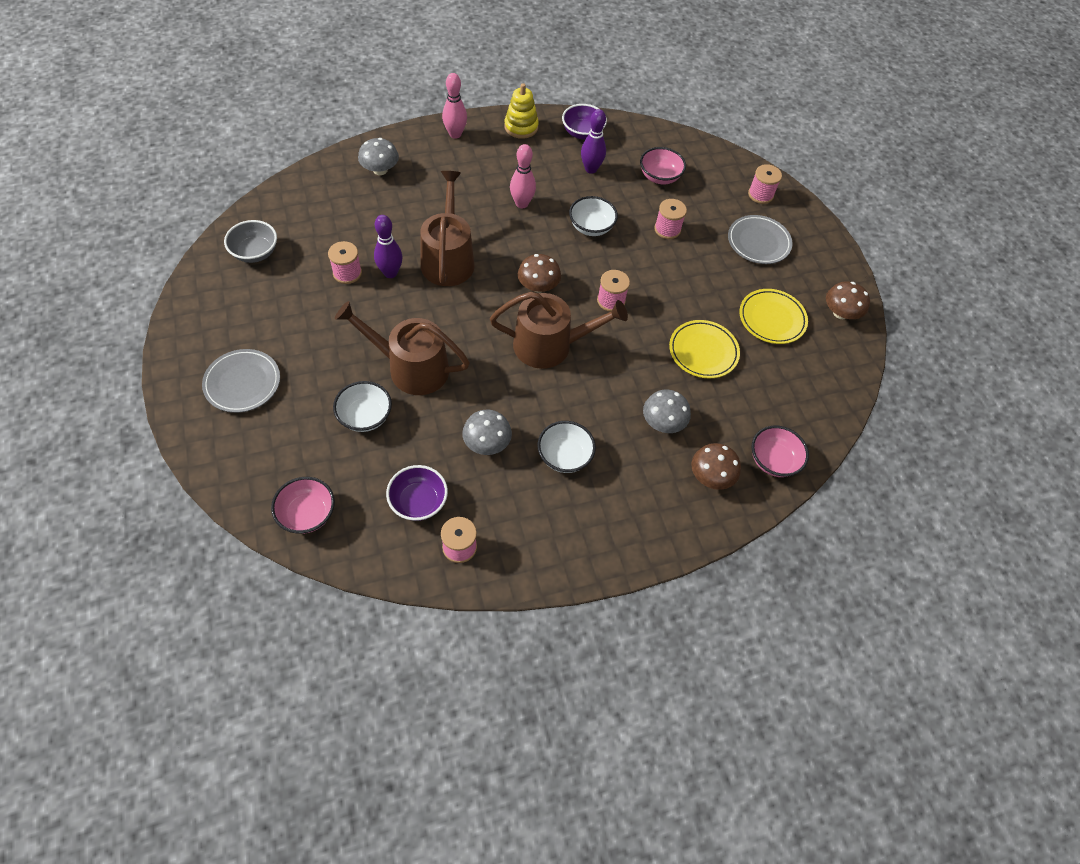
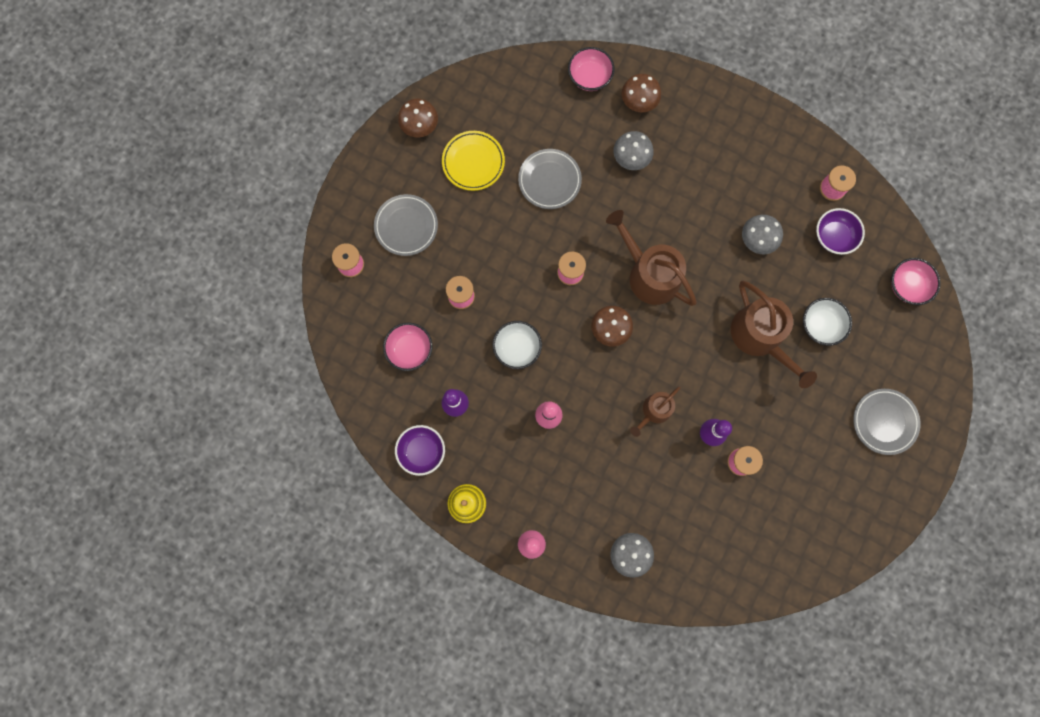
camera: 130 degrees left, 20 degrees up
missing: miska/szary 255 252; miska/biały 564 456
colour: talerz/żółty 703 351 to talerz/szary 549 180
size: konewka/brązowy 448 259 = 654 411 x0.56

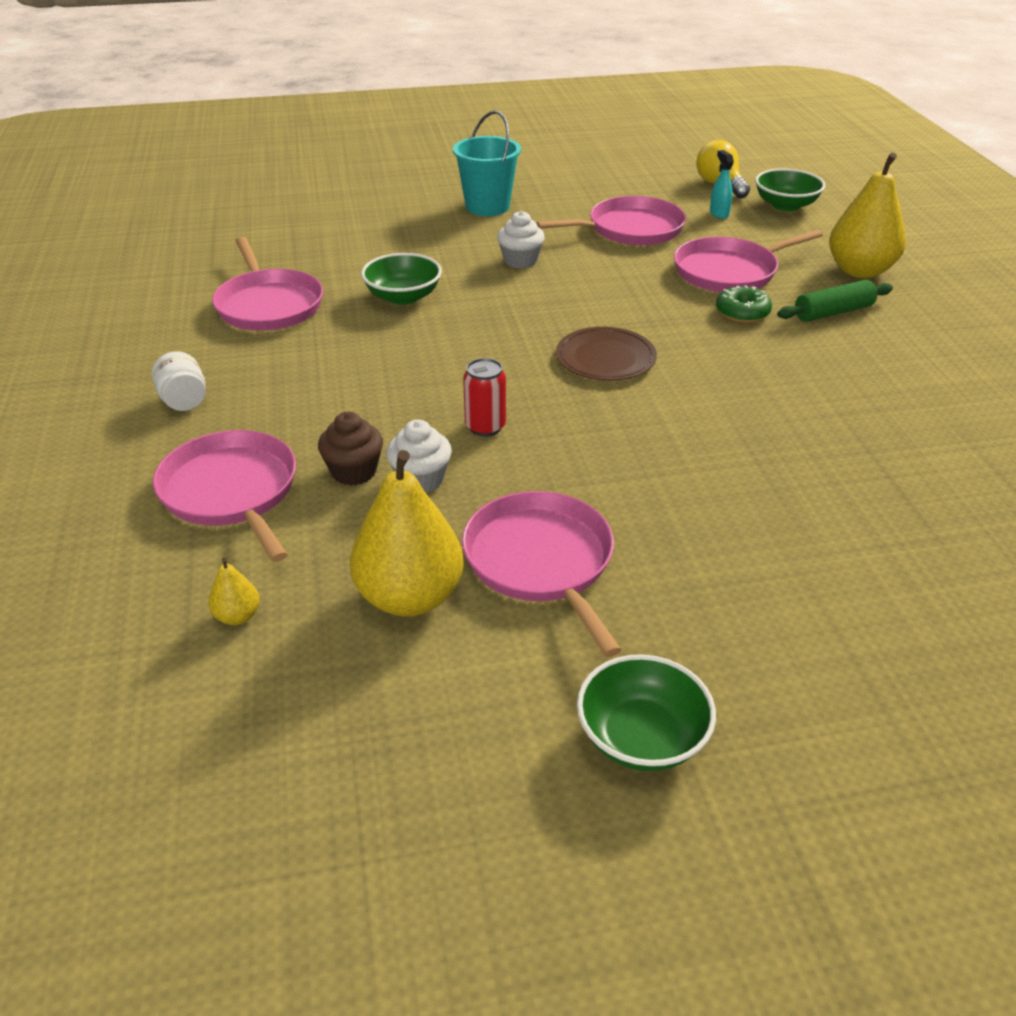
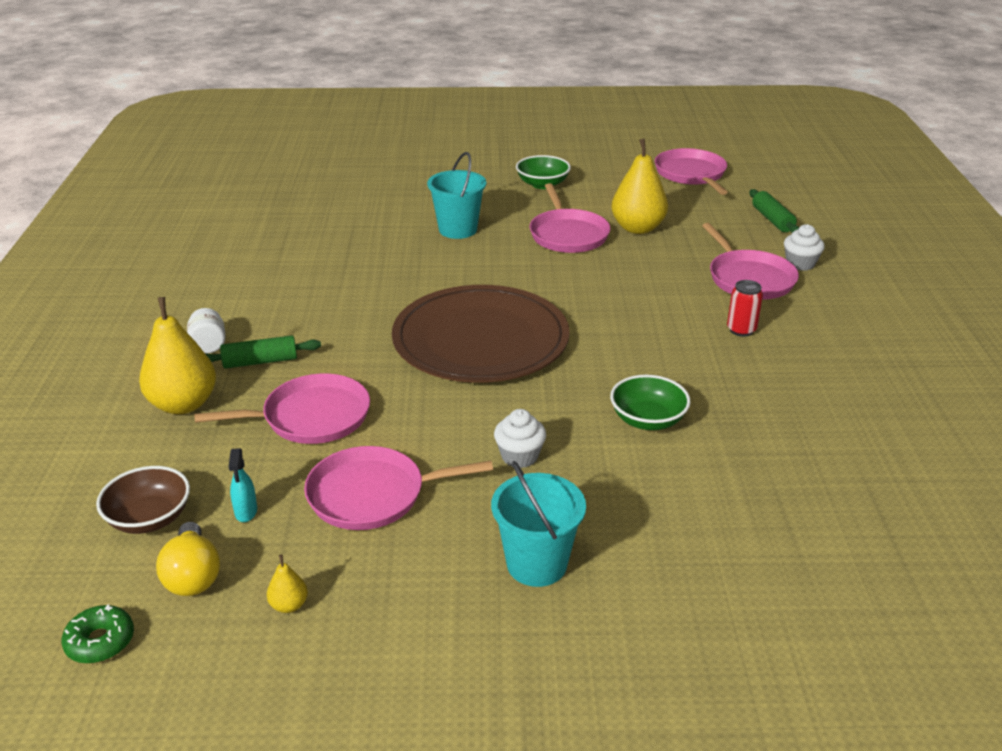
camera: 170 degrees left, 5 degrees down
missing: muffinka/brązowy 354 471
appeared: wiadro/turkusowy 458 229; wałek do ciasta/zielony 772 220
relocated: donut/zielony 742 312 to 100 642; słoik/biały 184 401 to 209 345; gruszka/żółty 237 616 to 289 605; patelnia/różowy 268 305 to 691 174; puszka/czerwony 485 427 to 741 330; muffinka/biały 421 480 to 800 264
colour: miska/zielony 785 205 to miska/brązowy 149 518
size: talerz/brązowy 605 358 = 480 340 x2.17

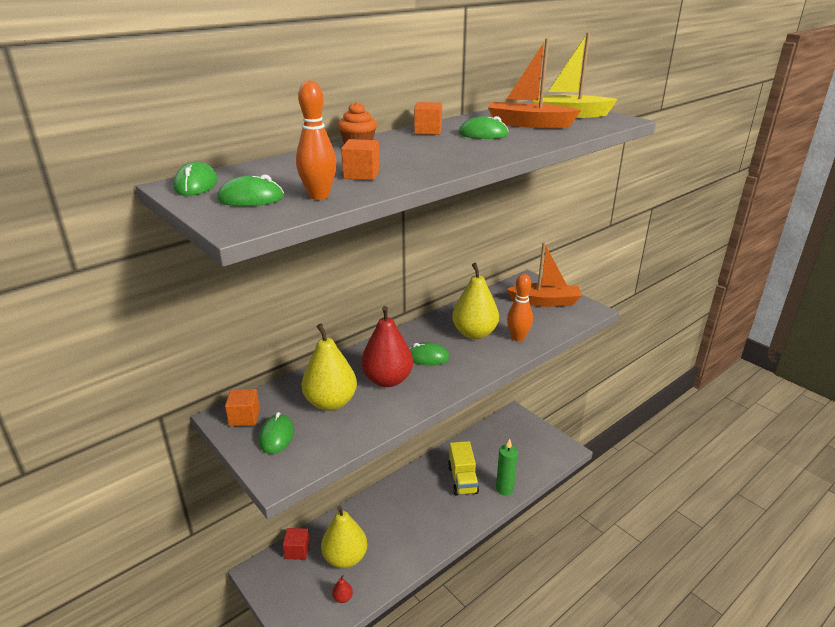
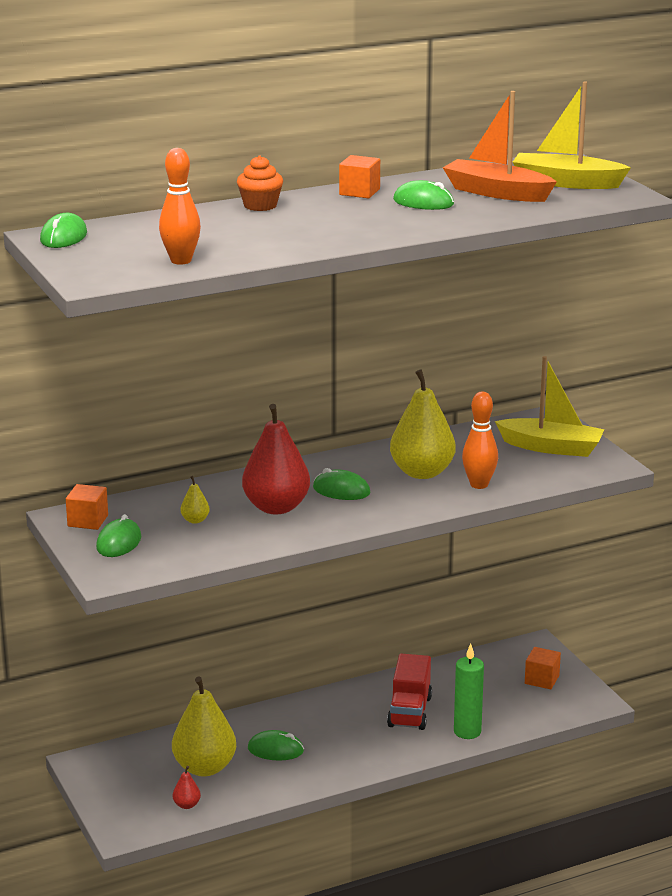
camera: 15 degrees right, 5 degrees down
missing: sześcian/czerwony 297 550
relocated: myszka/zielony 251 198 to 275 750; sześcian/pomarańczowy 361 174 to 542 680
colour: ciężarówka/żółty 462 479 to ciężarówka/czerwony 410 712; łódka/pomarańczowy 545 302 to łódka/żółty 551 447
size: gruszka/żółty 331 402 = 195 520 x0.42

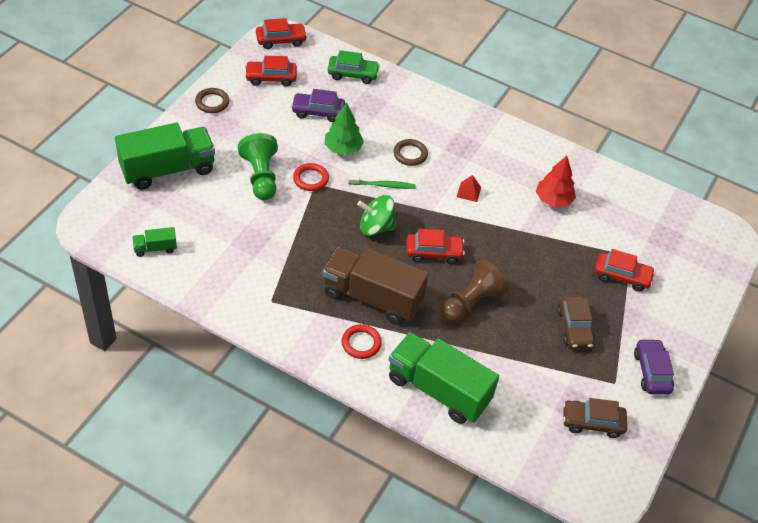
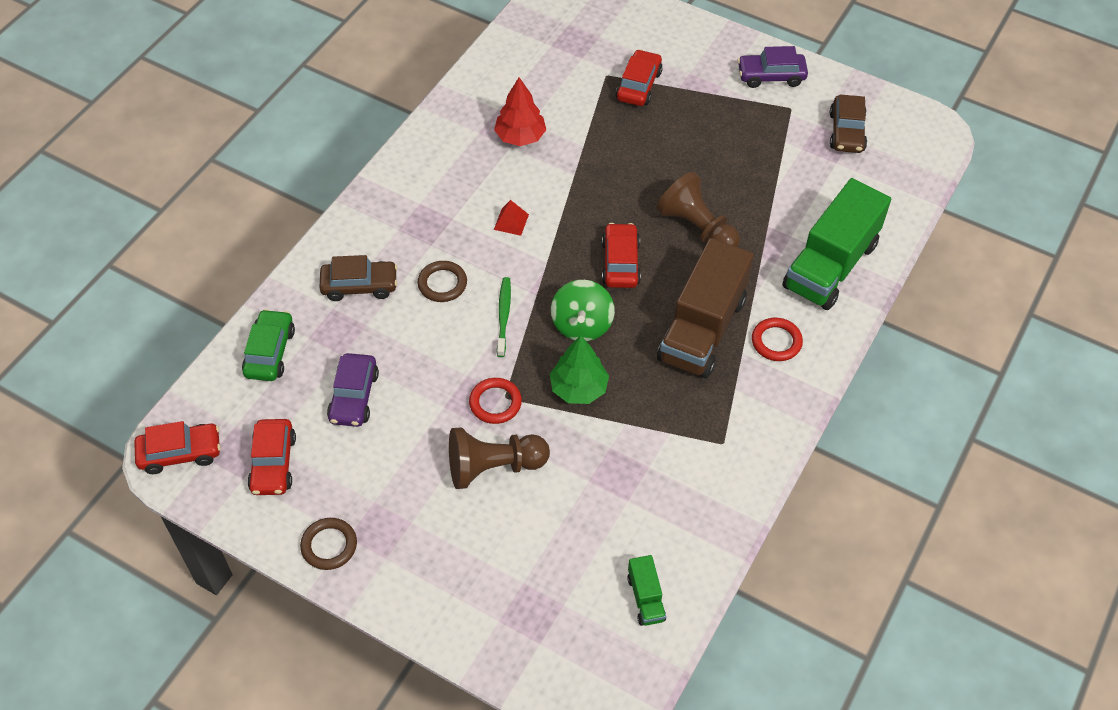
camera: 85 degrees left, 5 degrees up
missing: ciężarówka/zielony 168 169
relocated: samochód/brązowy 574 328 to 359 286; drzewko/zielony 343 148 to 578 388
colour: pionek/zielony 261 177 to pionek/brązowy 493 467
spun: samochód/czerwony 281 40 = 180 453 90 degrees clockwise

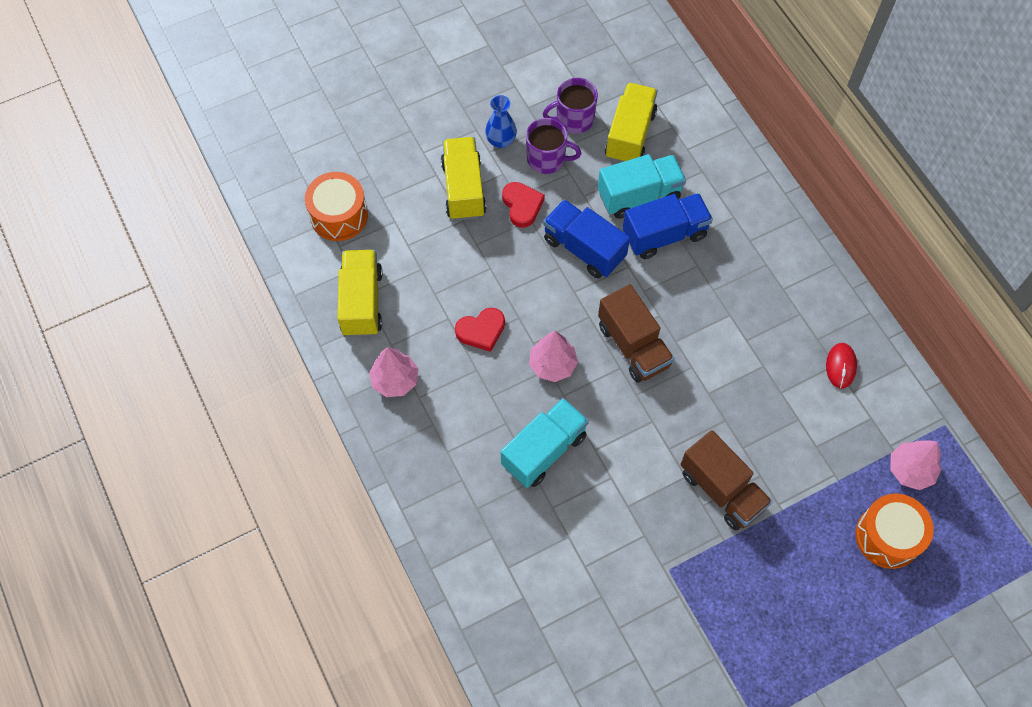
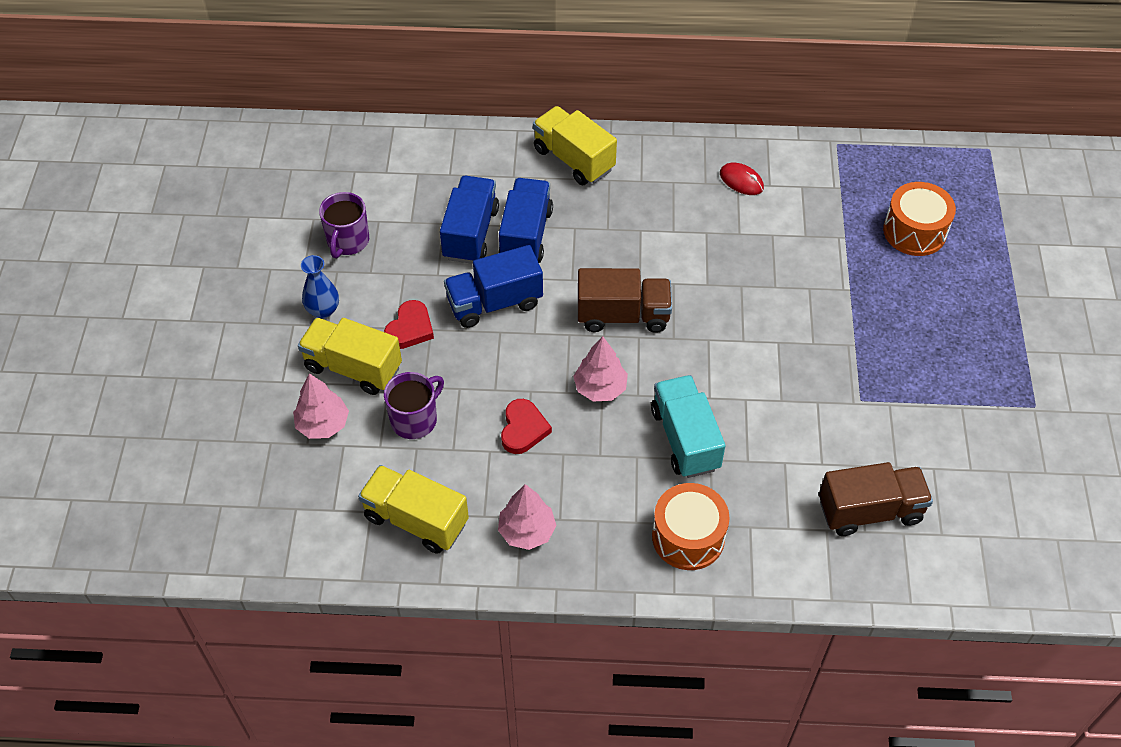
camera: 60 degrees left, 10 degrees down
relocated: drzewko/różowy 910 470 to 323 424; kubek/fioletowy 547 159 to 415 419; ciężarówka/żółty 630 135 to 573 159; bęben/pomarańczowy 339 215 to 688 537; ciężarówka/brązowy 722 490 to 869 510
colour: ciężarówka/turkusowy 639 195 to ciężarówka/niebieski 470 233
spun: serce/czerwony 522 205 = 410 328 105 degrees clockwise

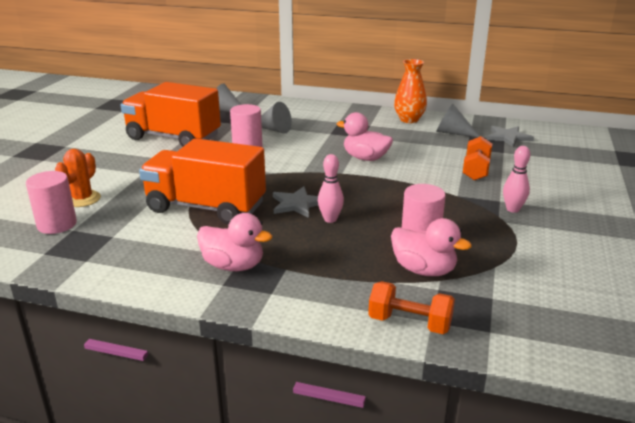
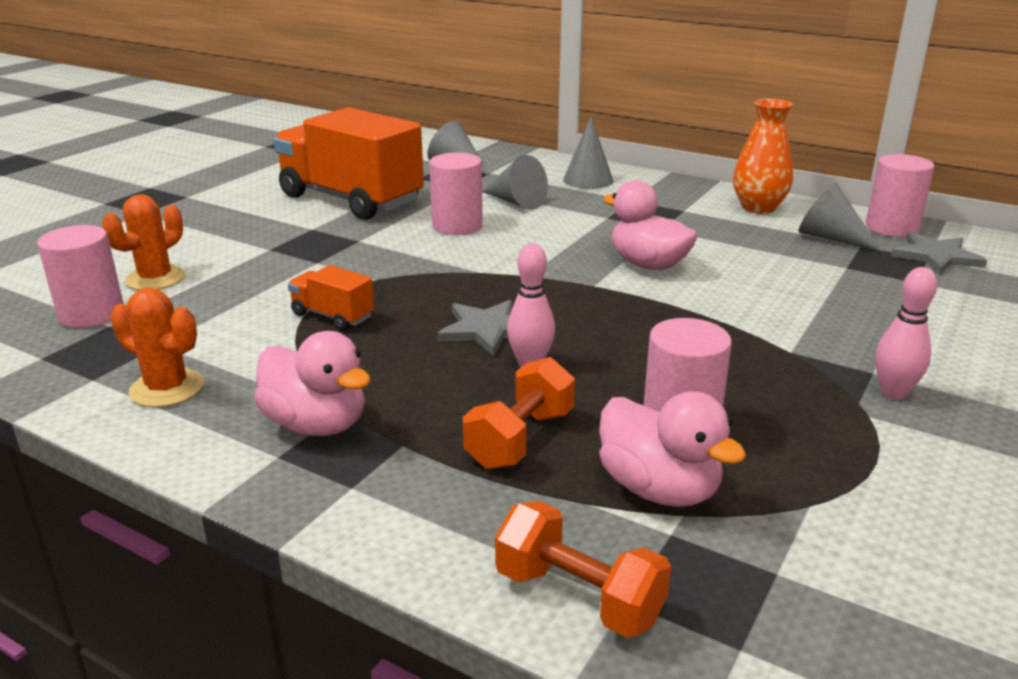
camera: 15 degrees right, 0 degrees up
appeared: kaktus/pomarańczowy 167 388; stożek/szary 588 180; walec/różowy 891 228
relocated: hantel/pomarańczowy 476 170 to 520 439
size: ciężarówka/pomarańczowy 206 207 = 333 316 x0.43

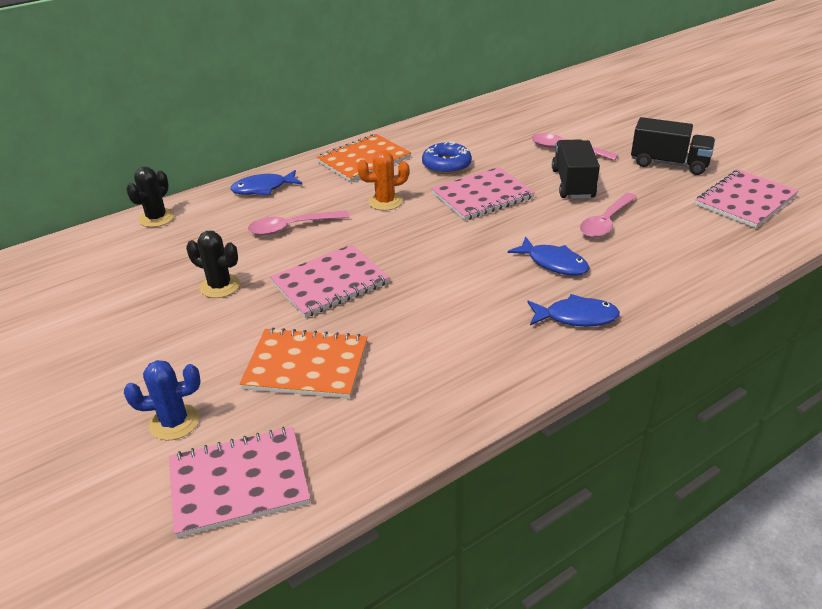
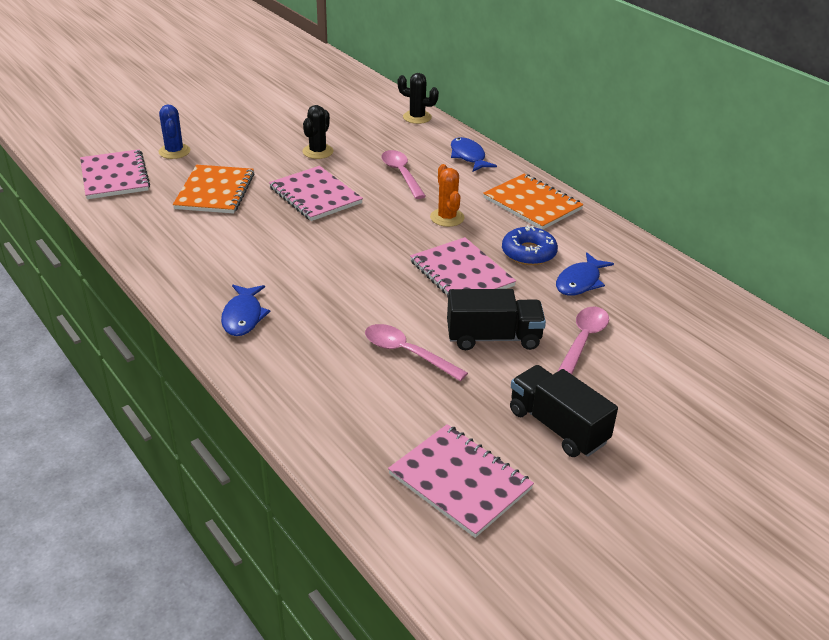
camera: 85 degrees right, 0 degrees up
relocated: ryba/niebieski 553 263 to 580 282
spun: ciężarówka/czarny 669 164 = 557 427 120 degrees clockwise

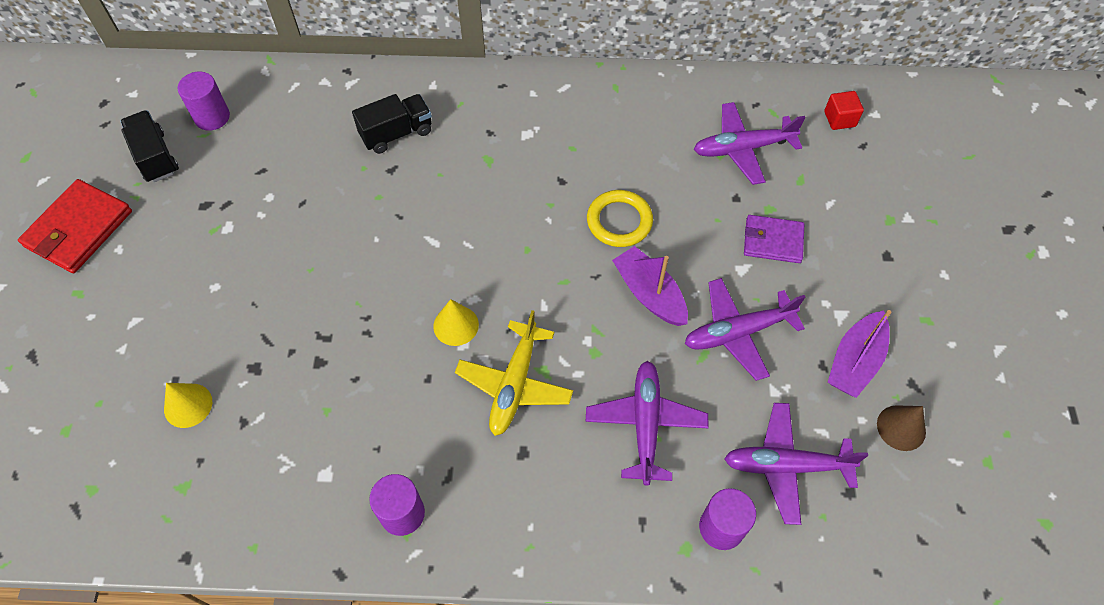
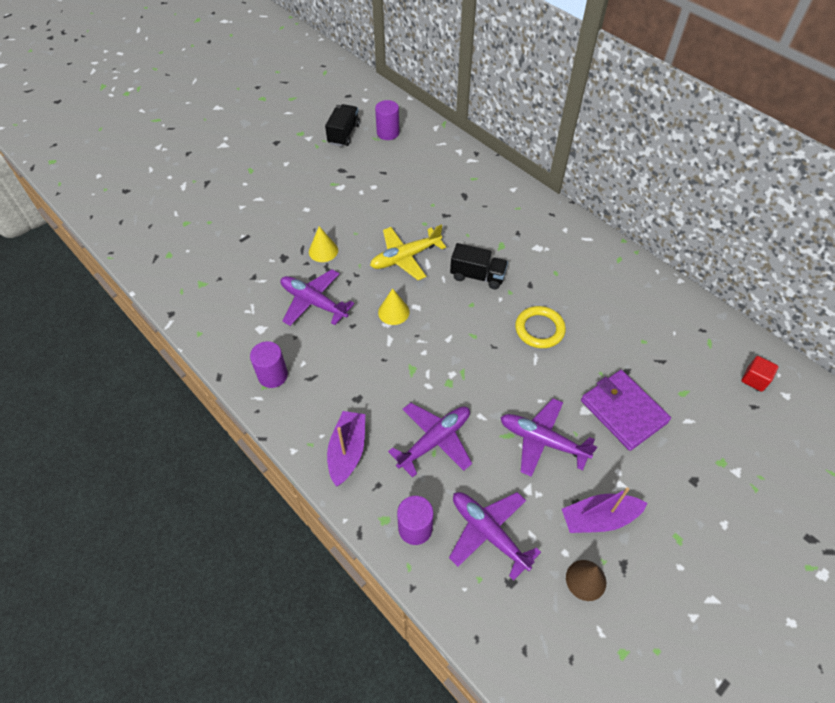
camera: 45 degrees right, 5 degrees down
missing: portfel/czerwony 78 229
relocated: samolot/fioletowy 742 149 to 313 302; stożek/żółty 188 405 to 323 251; łódka/fioletowy 649 294 to 347 451; samolot/żółty 515 385 to 405 257; ciężarówka/czarny 396 133 to 477 276
size: portfel/fioletowy 772 241 = 623 411 x1.52

